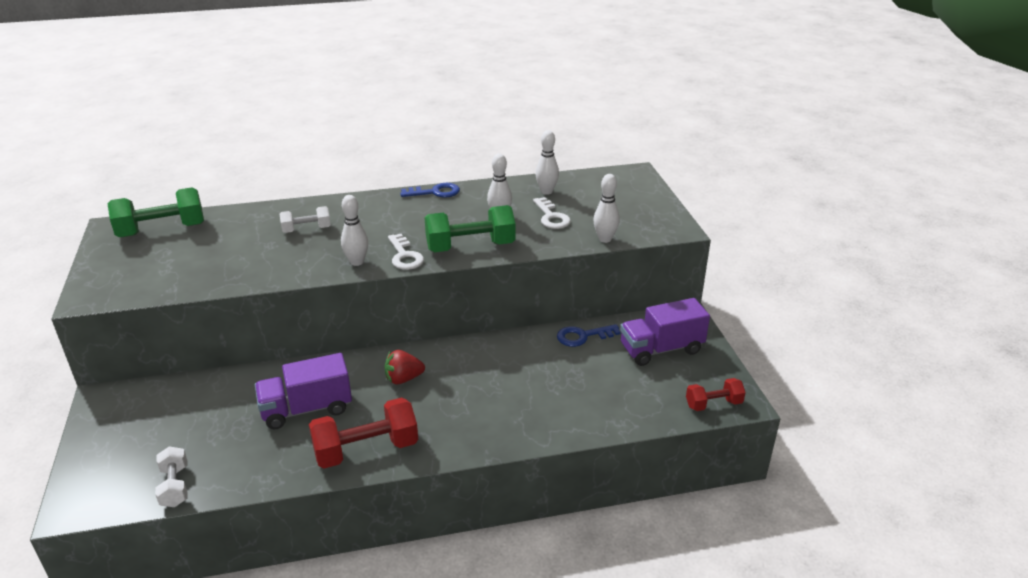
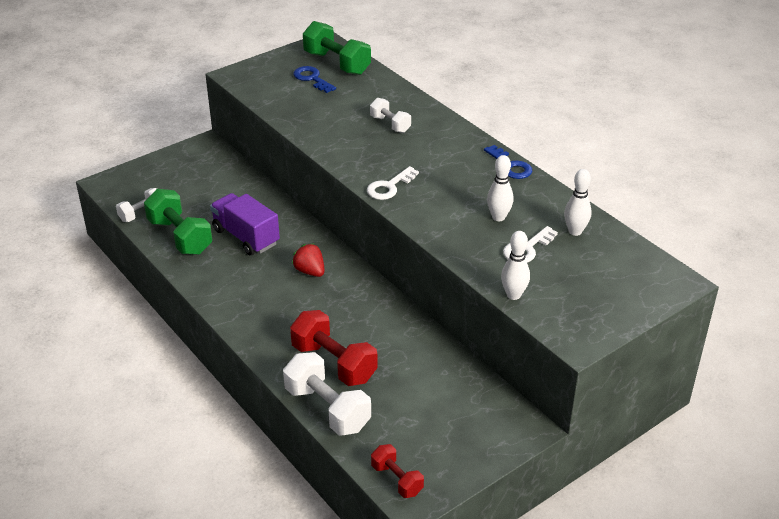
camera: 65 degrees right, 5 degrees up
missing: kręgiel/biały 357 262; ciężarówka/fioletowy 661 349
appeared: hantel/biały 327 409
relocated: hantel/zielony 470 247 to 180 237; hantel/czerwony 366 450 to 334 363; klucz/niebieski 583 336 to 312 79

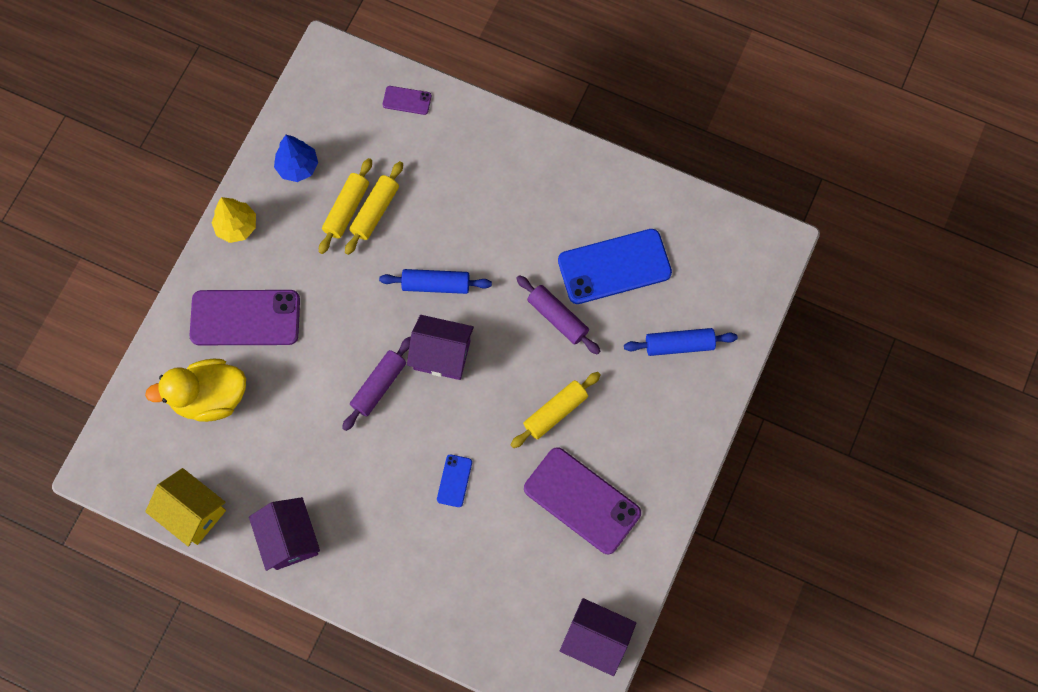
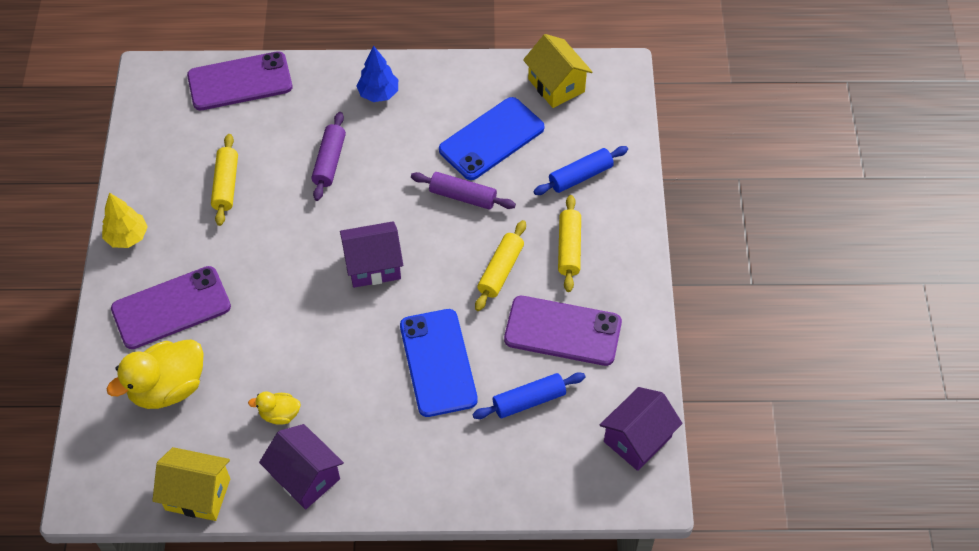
camera: 25 degrees left, 15 degrees down
appeared: kaczka/żółty 279 414; domek/żółty 556 85
relocated: wałek do ciasta/fioletowy 379 386 to 329 161; drzewko/niebieski 298 167 to 378 93; wałek do ciasta/niebieski 436 284 to 529 400; wałek do ciasta/żółty 375 211 to 569 248
spun: domek/fioletowy 596 639 = 637 439 45 degrees counterclockwise
size: telefon/fioletowy 407 100 = 240 82 x2.21; telefon/niebieski 454 480 = 438 362 x2.21

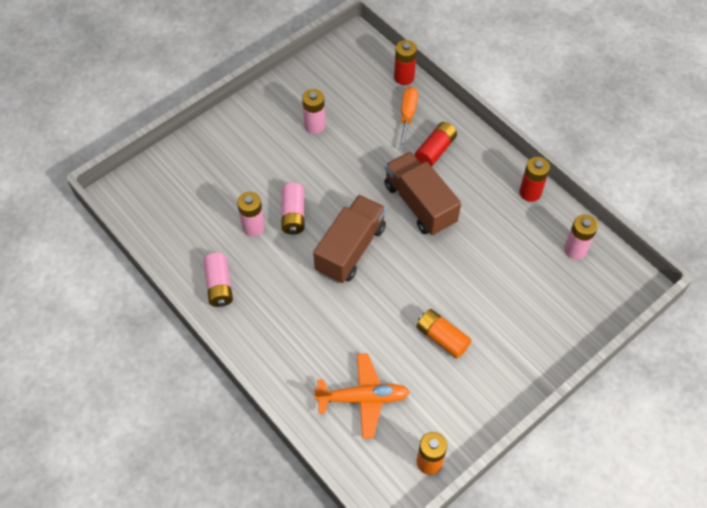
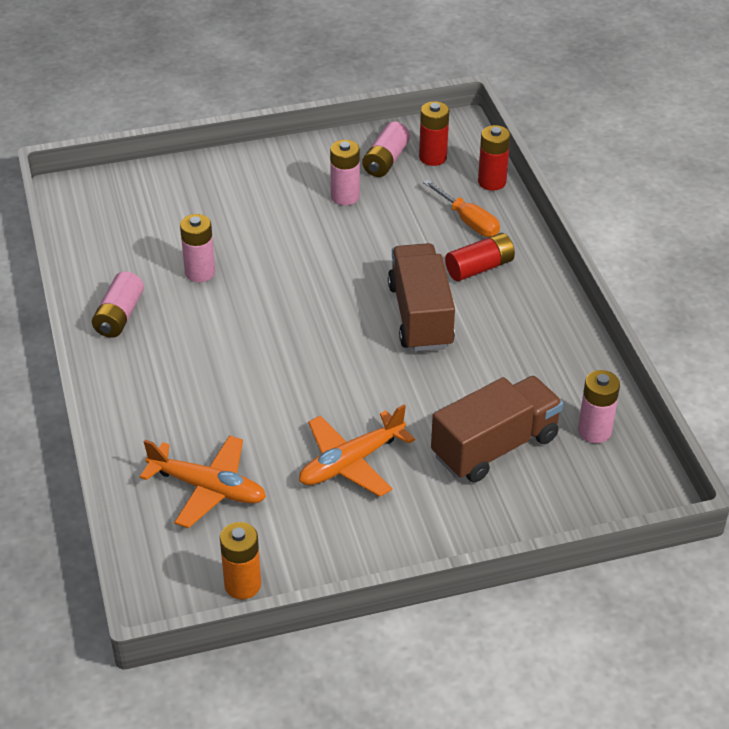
camera: 25 degrees right, 15 degrees down
relocated: bateria/różowy 293 215 to 386 160; bateria/czerwony 530 192 to 433 157; ciężarówka/brązowy 350 249 to 494 447
exchanged: bateria/pomarańczowy 442 338 to samolot/pomarańczowy 351 462
spun: śrubokręt/pomarańczowy 407 115 = 469 221 105 degrees clockwise

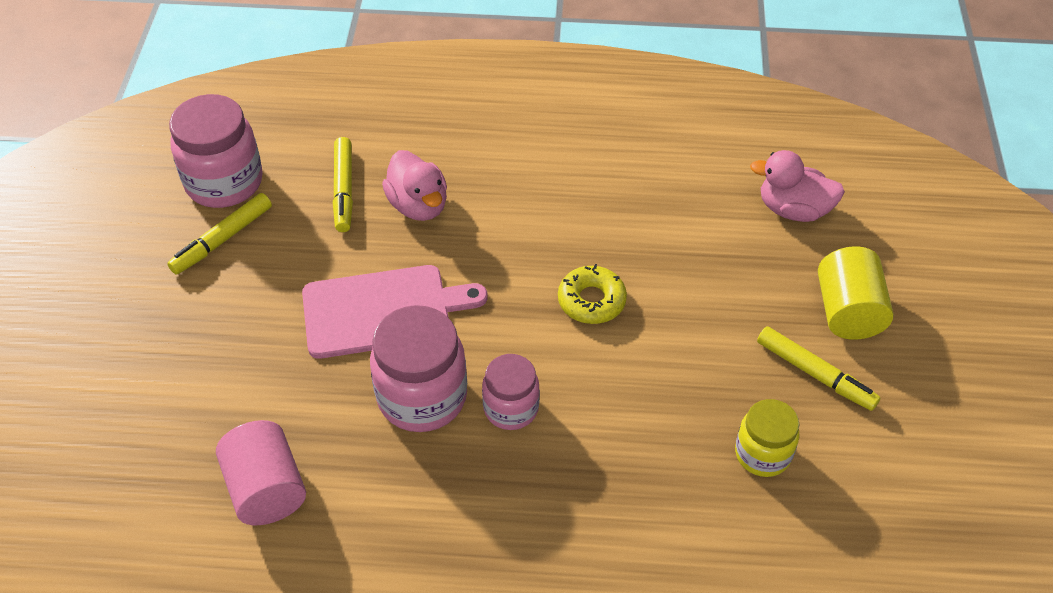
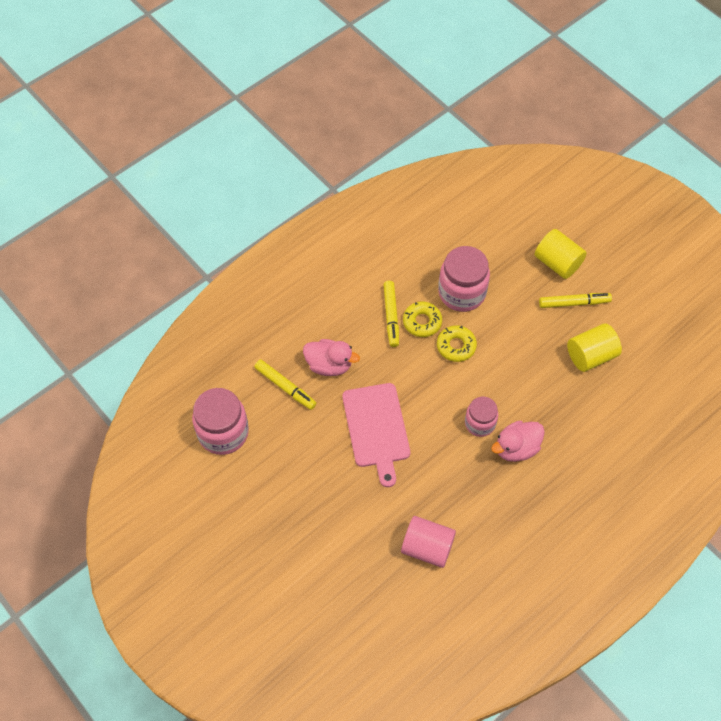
camera: 45 degrees left, 10 degrees up
appeared: donut/żółty 422 322
relocated: flamaster/żółty 222 239 to 391 316; słoik/różowy 422 397 to 461 293; kaczka/różowy 793 210 to 516 448
exchanged: słoik/żółty 762 454 to walec/żółty 590 355
spun: deska do krojenia/różowy 383 311 = 376 428 135 degrees clockwise

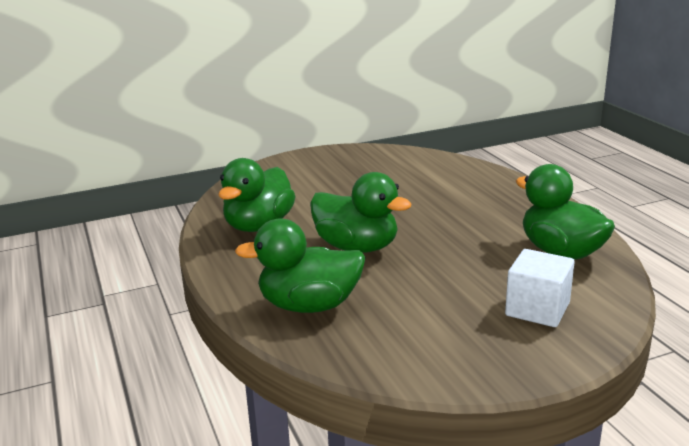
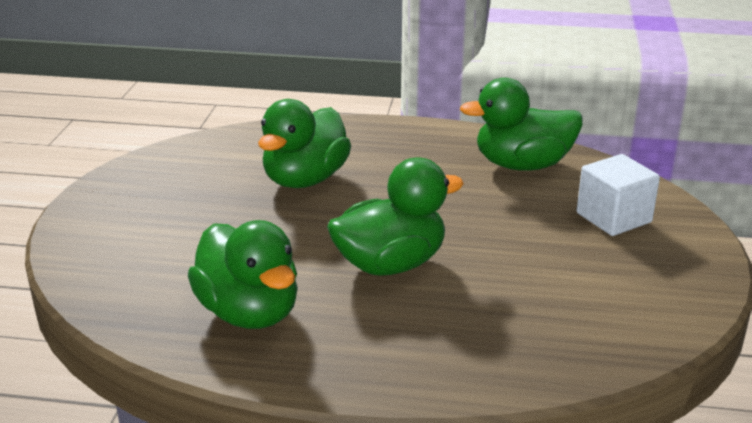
camera: 60 degrees left, 5 degrees up
relocated: kaczka/zielony 309 305 to 305 179

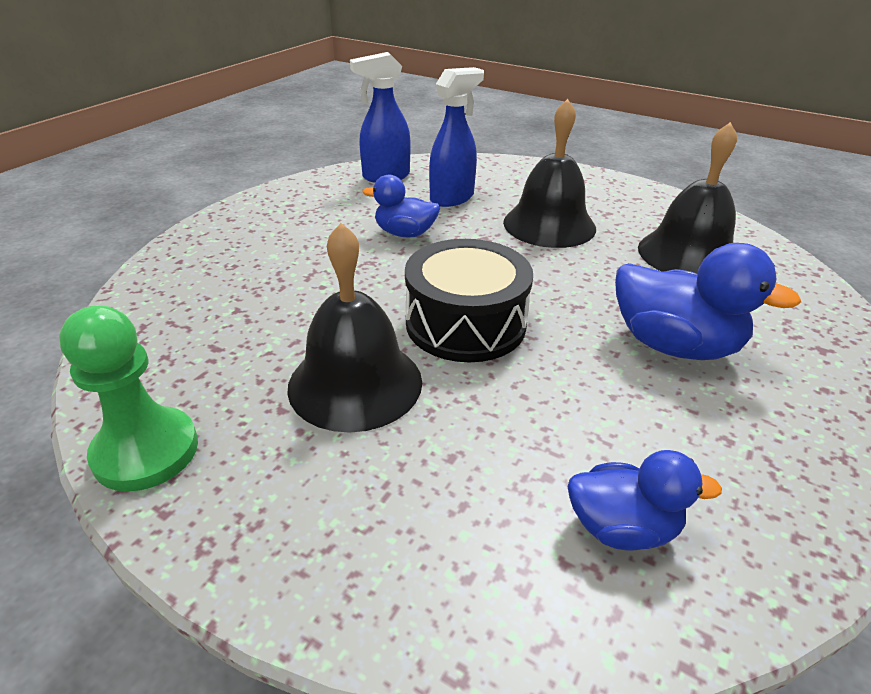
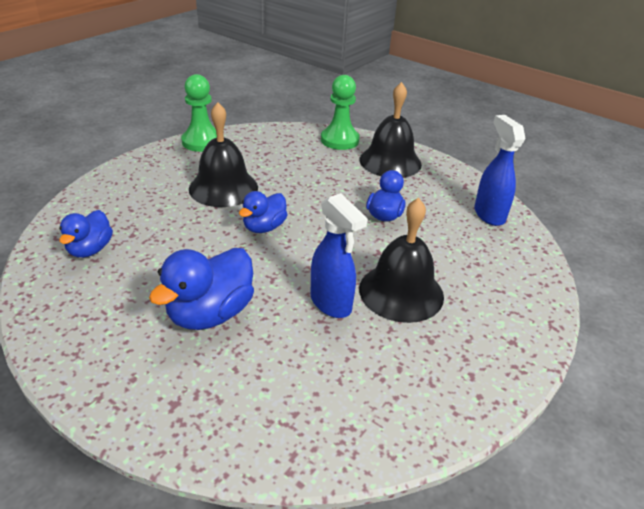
camera: 95 degrees right, 0 degrees up
appeared: pionek/zielony 339 140
relocated: spryskiwacz/niebieski 452 198 to 331 304; dzwonek/czarny 688 254 to 390 161
exchanged: bęben/czarny 465 323 to kaczka/niebieski 264 227

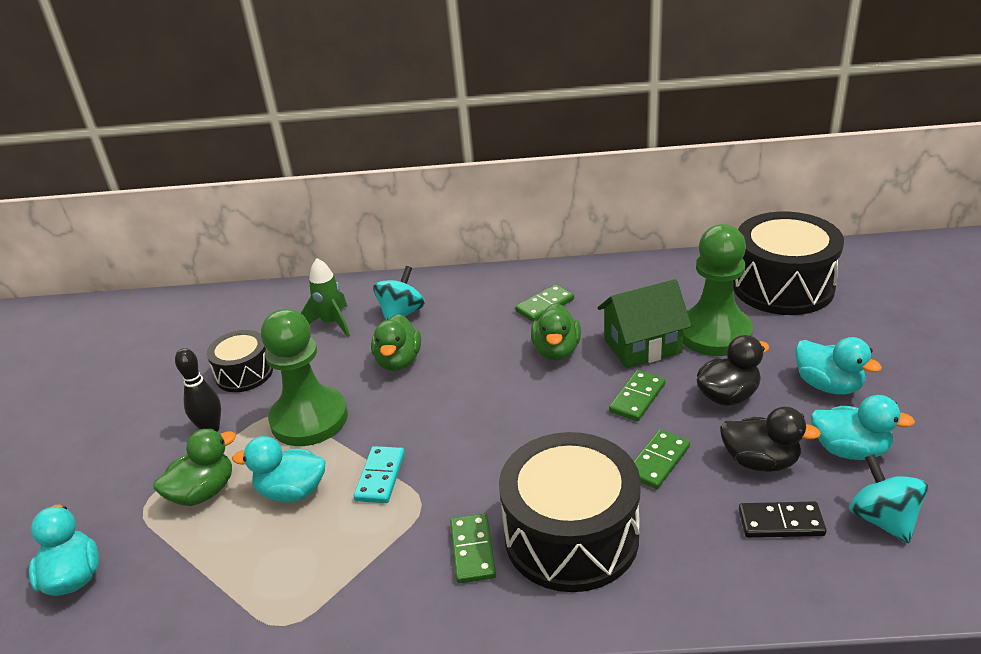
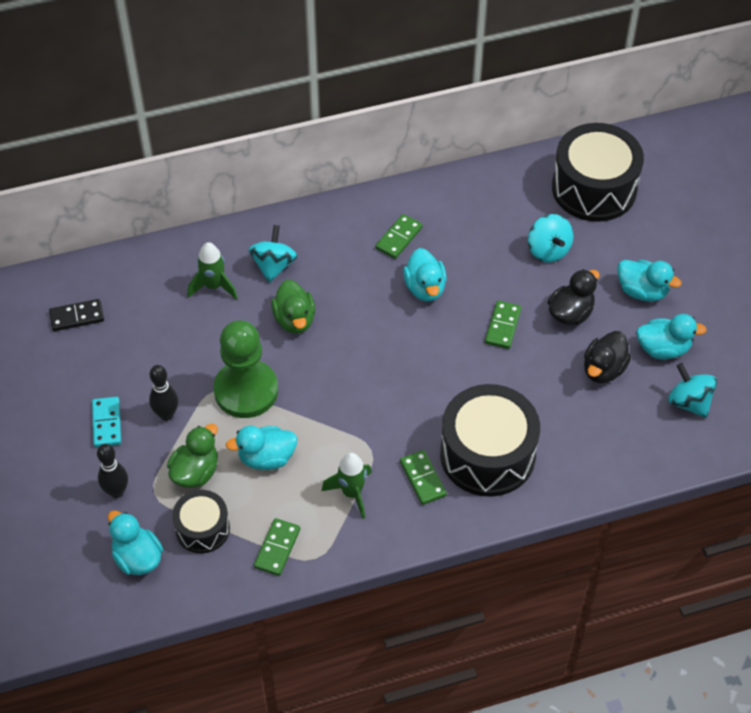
camera: 20 degrees left, 20 degrees up
missing: domek/zielony 642 346
appeared: kręgiel/czarny 116 491; rakieta/zielony 352 493
relocated: kostka domina/czarny 781 522 to 77 316; kostka domina/turkusowy 380 477 to 107 423; bęben/czarny 244 373 to 202 529; kostka domina/zielony 658 461 to 277 548
exchanged: pionek/zielony 714 333 to bączek/turkusowy 548 250
colour: kaczka/zielony 556 351 to kaczka/turkusowy 425 288
spun: kaczka/czarny 760 461 = 603 369 120 degrees clockwise

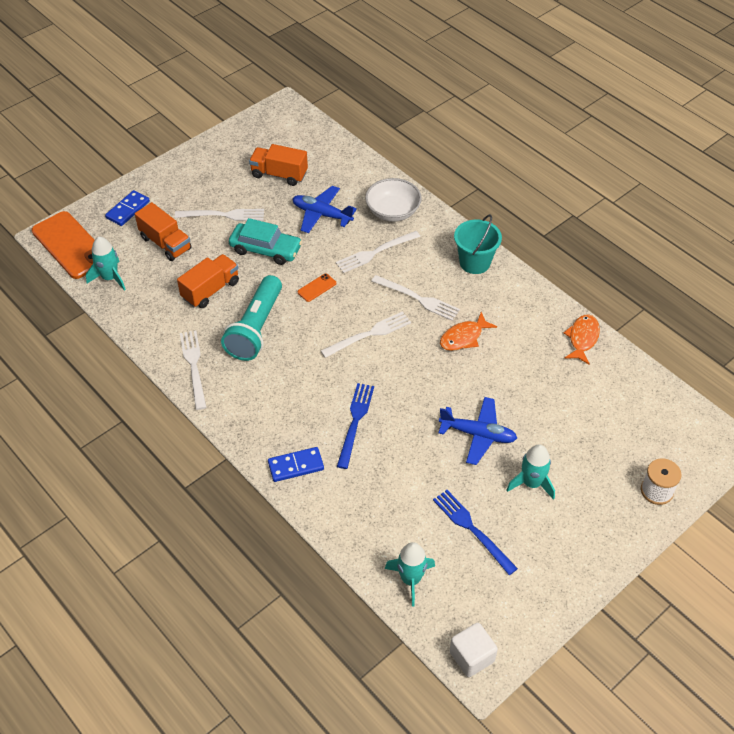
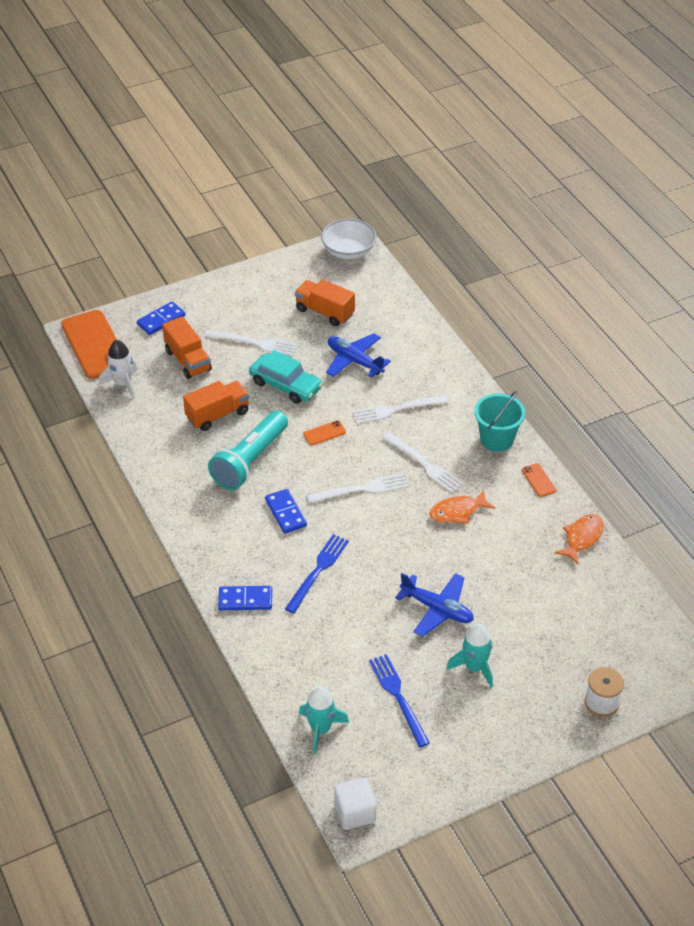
camera: 15 degrees right, 5 degrees down
missing: widelec/biały 194 366
appeared: kostka domina/niebieski 285 513; telefon/pomarańczowy 538 480
relocated: miska/biały 393 211 to 348 251
colour: rakieta/turkusowy 110 278 to rakieta/biały 123 384

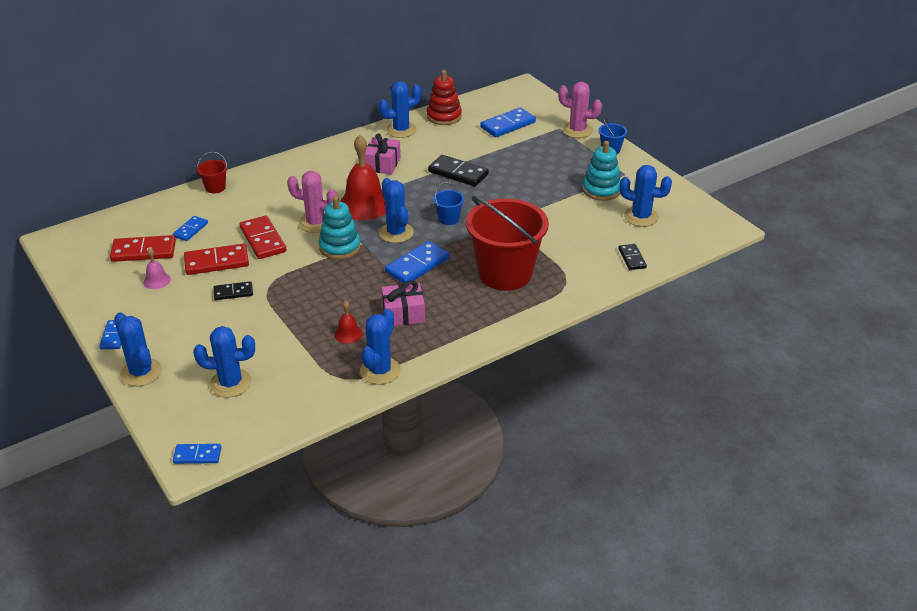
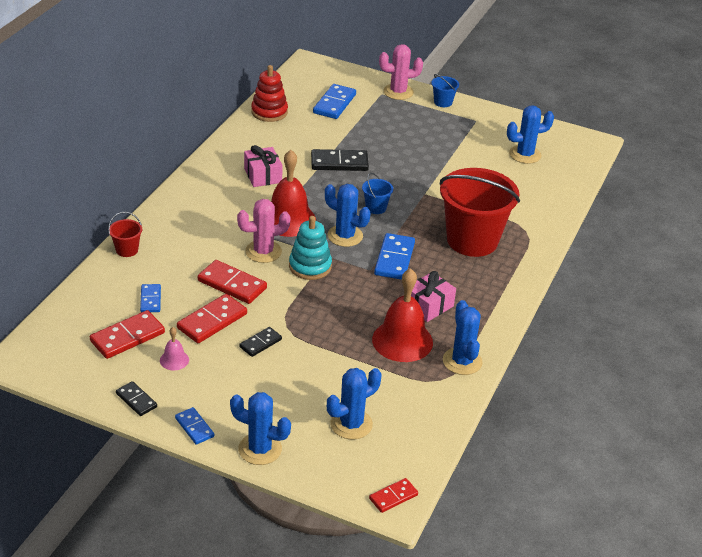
camera: 35 degrees left, 0 degrees up
missing: kaktus/niebieski 401 130; zabawka nakładanka/turkusowy 601 190
relocated: kostka domina/czarny 632 258 to 136 400
colour: kostka domina/niebieski 197 455 to kostka domina/czerwony 393 497
size: dzwonek/czerwony 348 334 = 402 341 x2.16

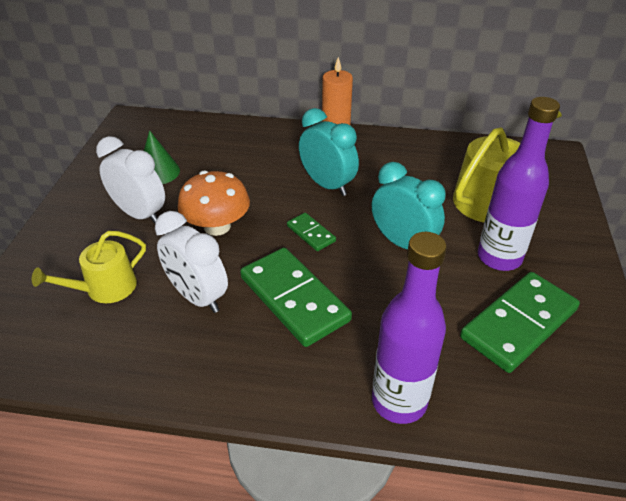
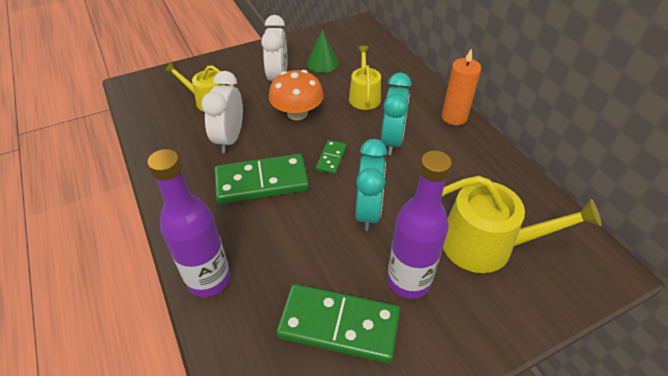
camera: 55 degrees right, 5 degrees up
appeared: konewka/żółty 364 96
spun: kostka domina/zielony 294 299 = 262 181 60 degrees clockwise

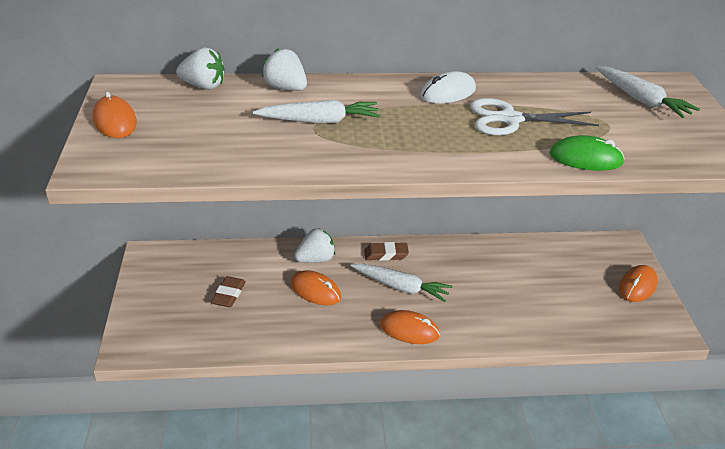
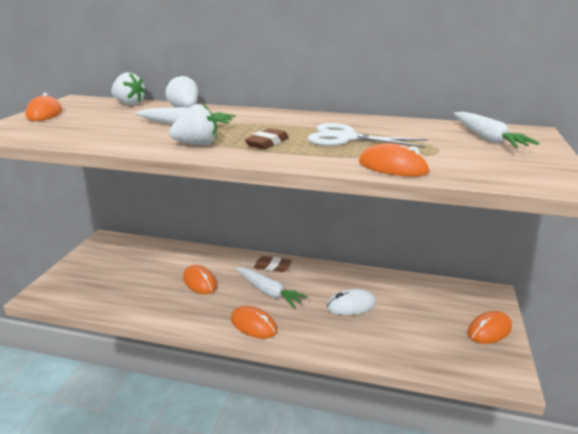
camera: 20 degrees right, 10 degrees down
relocated: truskawka/biały 315 260 to 197 144; gumka do mazania/brązowy 229 294 to 267 143; myszka/biały 448 92 to 351 305
colour: myszka/zielony 585 158 to myszka/pomarańczowy 393 167

